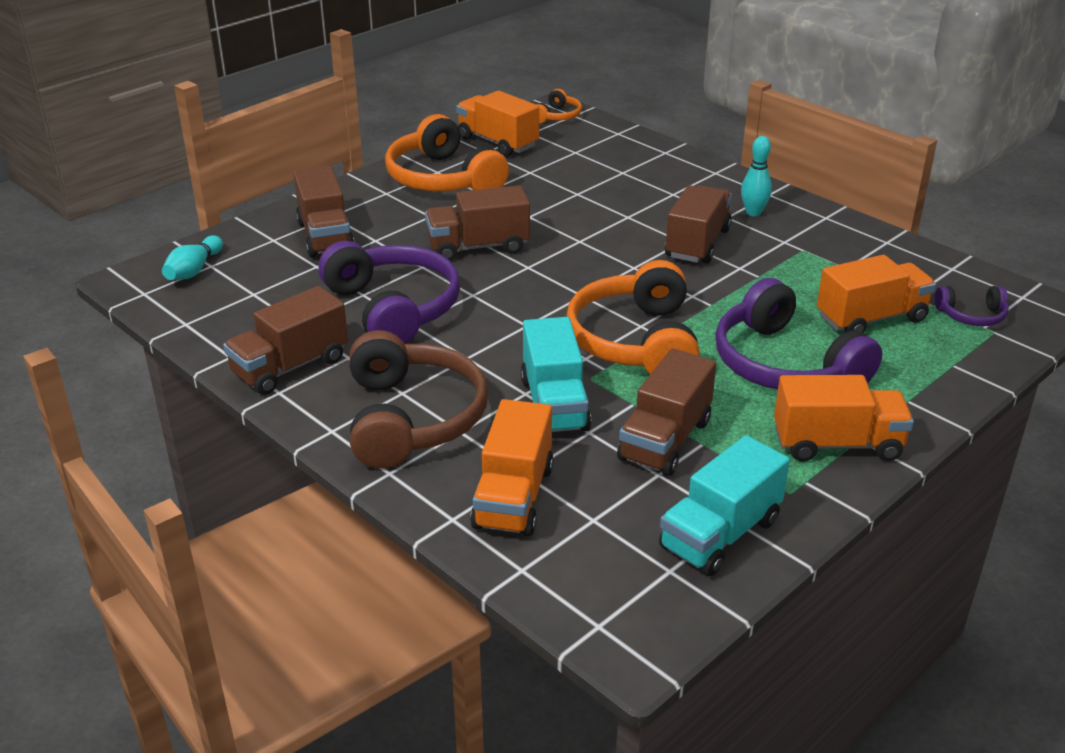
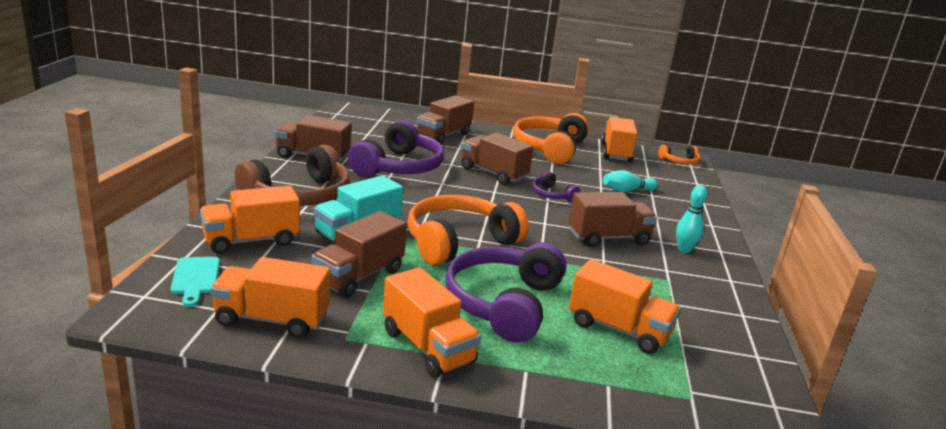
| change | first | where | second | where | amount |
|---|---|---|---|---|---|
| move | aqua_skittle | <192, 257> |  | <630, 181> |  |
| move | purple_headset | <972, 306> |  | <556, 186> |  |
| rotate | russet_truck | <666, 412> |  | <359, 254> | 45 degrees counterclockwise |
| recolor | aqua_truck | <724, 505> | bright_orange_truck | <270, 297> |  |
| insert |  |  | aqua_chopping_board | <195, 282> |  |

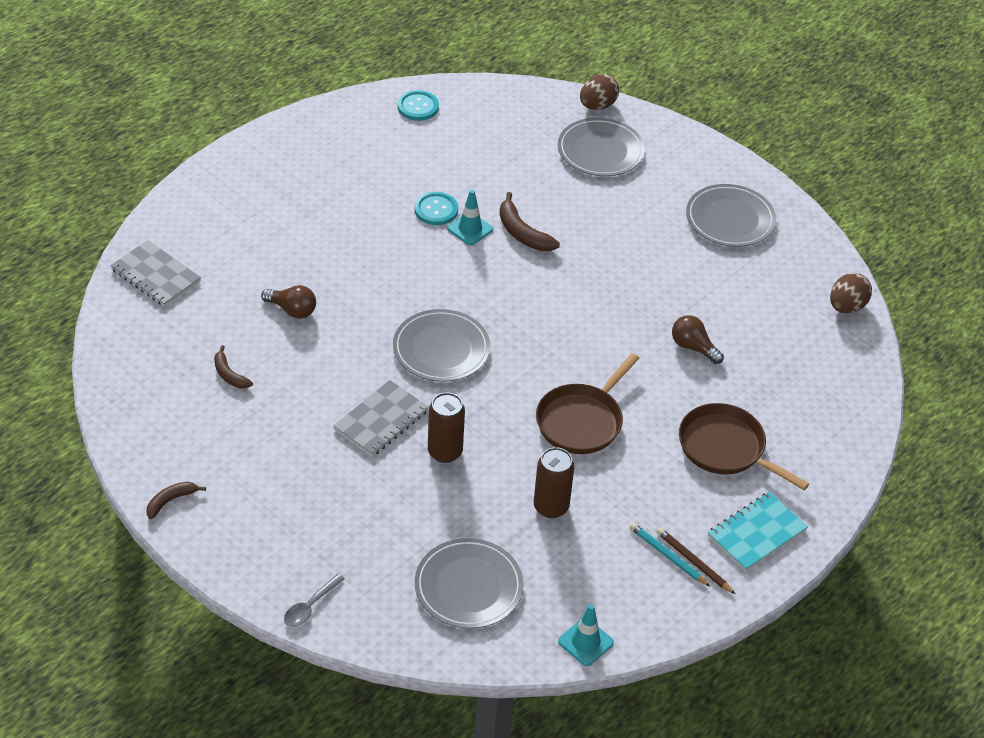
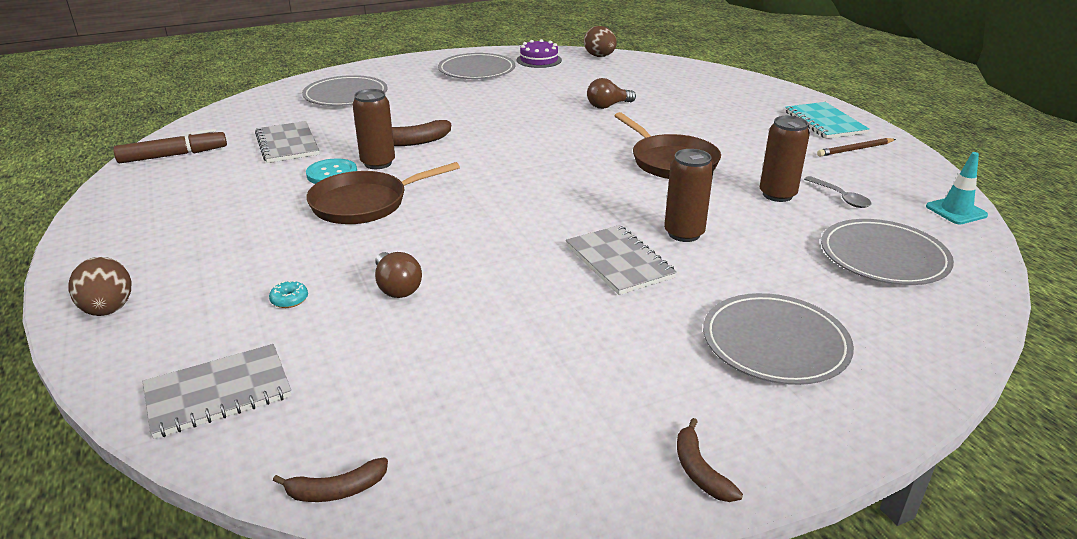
| change | first | where | second | where | amount |
|---|---|---|---|---|---|
| move | russet_egg | <599, 92> |  | <100, 286> |  |
| replace | aqua_button | <418, 105> | russet_marker | <170, 146> |  |
| replace | aqua_safety_cone | <470, 217> | russet_tin | <373, 129> |  |
| rotate | russet_lightbulb | <288, 302> |  | <398, 275> | 105 degrees clockwise |
| move | gray_dinner_plate | <441, 345> |  | <778, 339> |  |
| move | russet_toy_banana | <233, 367> |  | <330, 480> |  |
| move | russet_skillet | <744, 446> |  | <383, 193> |  |
| delete | aqua_pencil | <670, 555> |  |  |  |
| move | gray_teaspoon | <314, 600> |  | <838, 192> |  |
| insert |  |  | purple_gateau | <539, 53> |  |
| insert |  |  | gray_exercise_book | <287, 142> |  |
| insert |  |  | aqua_donut | <288, 294> |  |

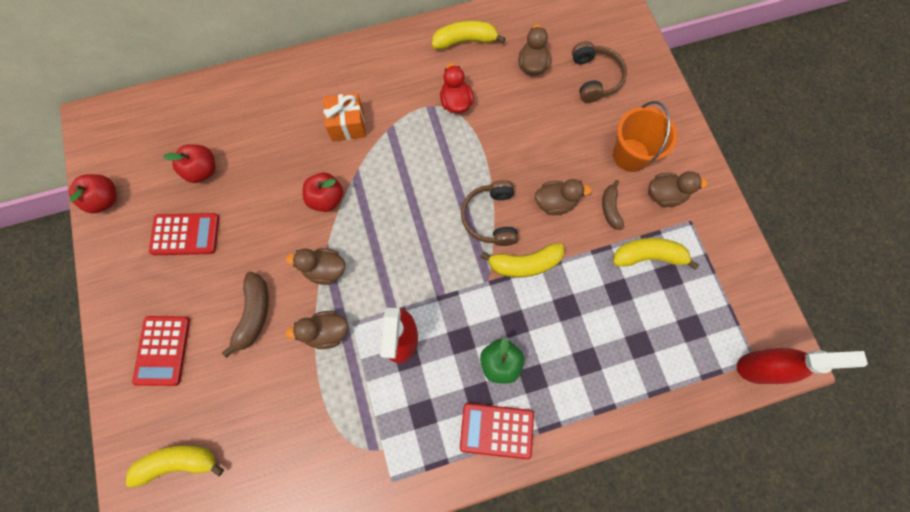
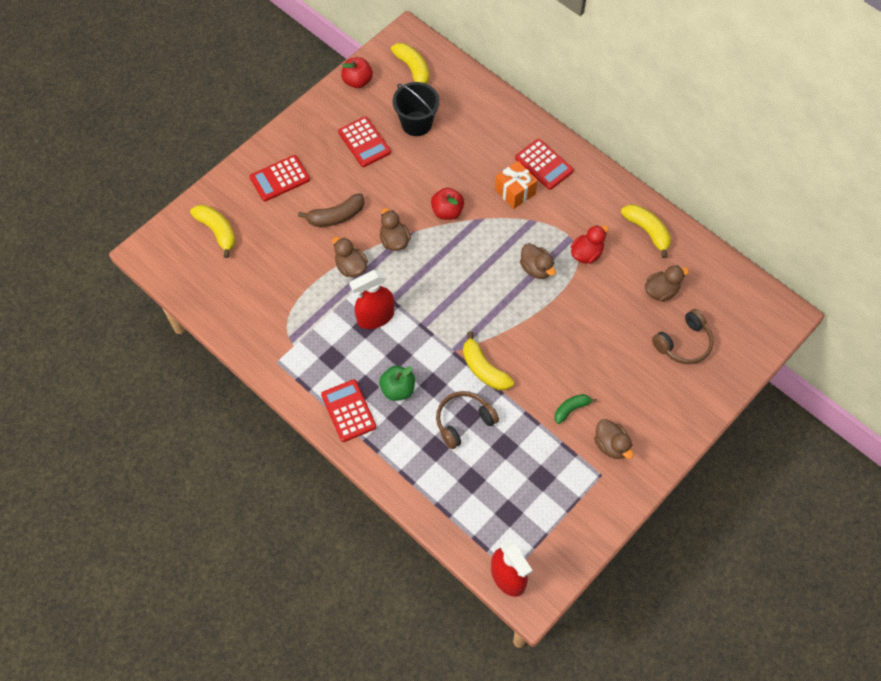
| change | first | where | second | where | amount |
|---|---|---|---|---|---|
| delete | bright_orange_pail | <645, 136> |  |  |  |
| replace | crimson_toy_apple | <189, 163> | jet-black_pail | <416, 109> |  |
| move | russet_toy_duck | <563, 197> |  | <538, 261> |  |
| move | russet_headset | <489, 213> |  | <467, 420> |  |
| recolor | russet_toy_banana | <613, 205> | leaf-green_toy_banana | <575, 409> |  |
| move | golden_toy_banana | <656, 254> |  | <410, 63> |  |
| insert |  |  | crimson_pocket_calculator | <544, 164> |  |

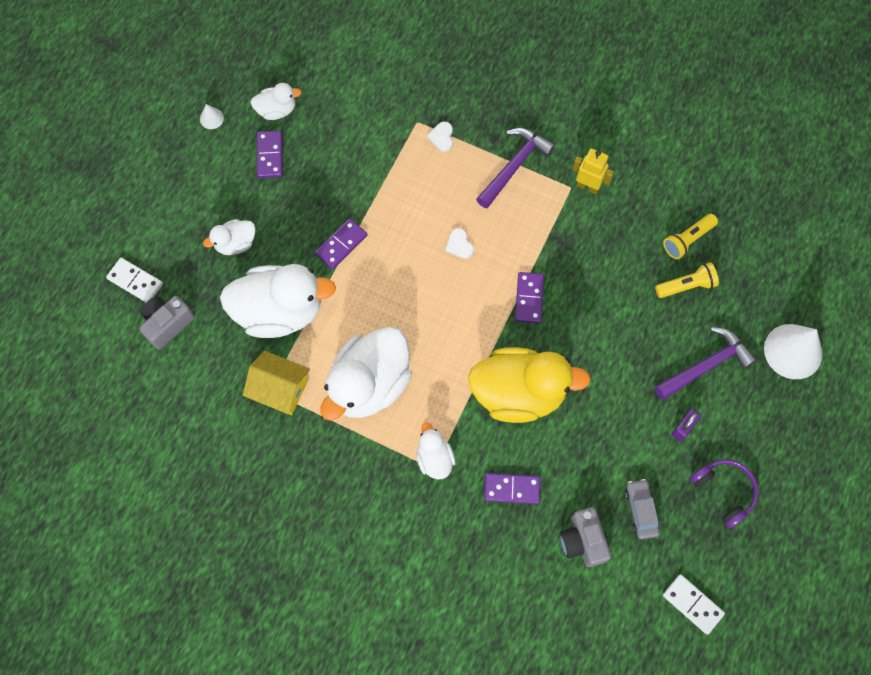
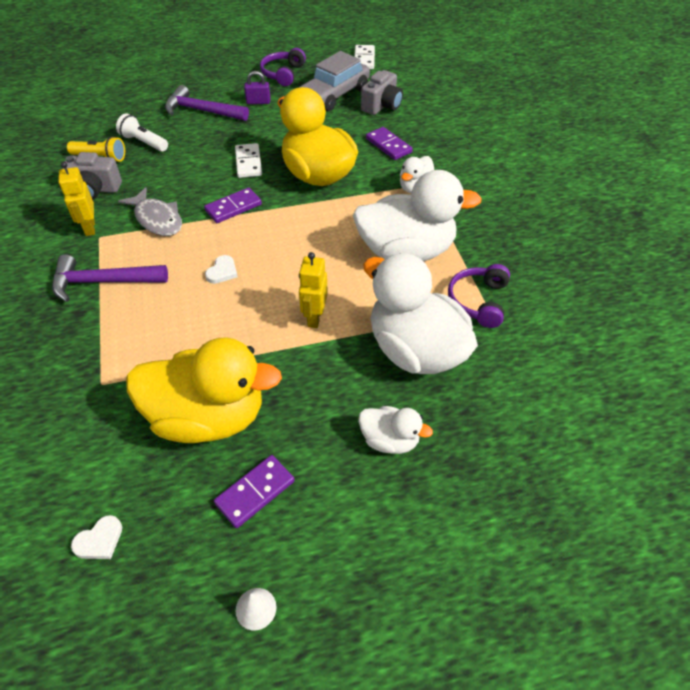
| change | first | where | second | where | amount |
|---|---|---|---|---|---|
| delete | snow-white_toy_duck | <276, 101> |  |  |  |
| move | snow-white_heart | <440, 137> |  | <96, 537> |  |
| delete | purple_domino | <341, 243> |  |  |  |
| move | snow-white_domino | <134, 280> |  | <248, 160> |  |
| recolor | golden_torch | <687, 280> | snow-white_torch | <142, 133> |  |
| move | gray_camera | <167, 323> |  | <92, 176> |  |
| delete | snow-white_solid_cone | <793, 351> |  |  |  |
| replace | golden_house | <276, 383> | purple_headset | <479, 296> |  |
| resize | gray_car | <642, 509> |  | <334, 81> | x1.82 |
| insert |  |  | gray_fish | <150, 211> |  |
| insert |  |  | golden_robot | <313, 290> |  |
| insert |  |  | golden_toy_duck | <204, 390> |  |

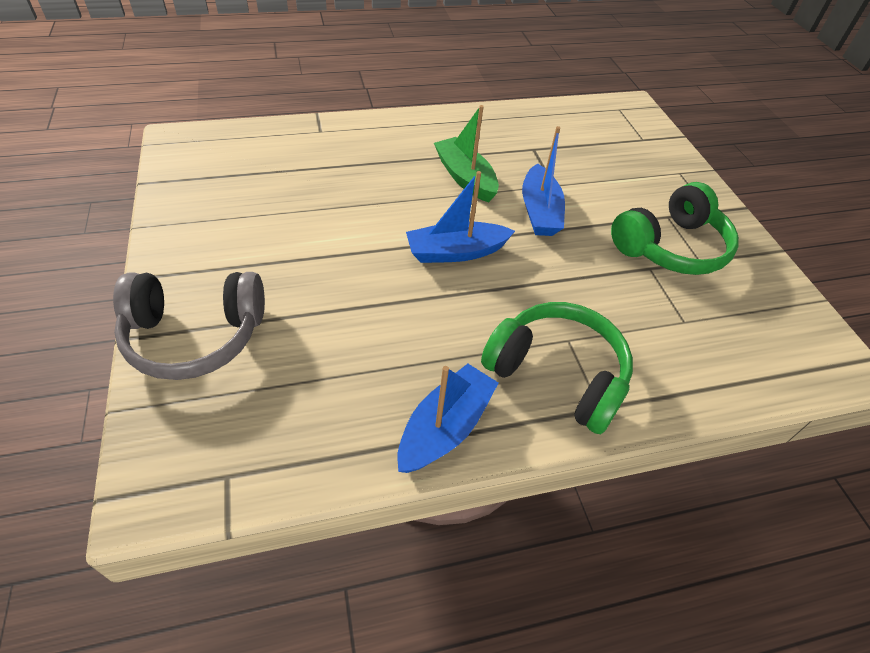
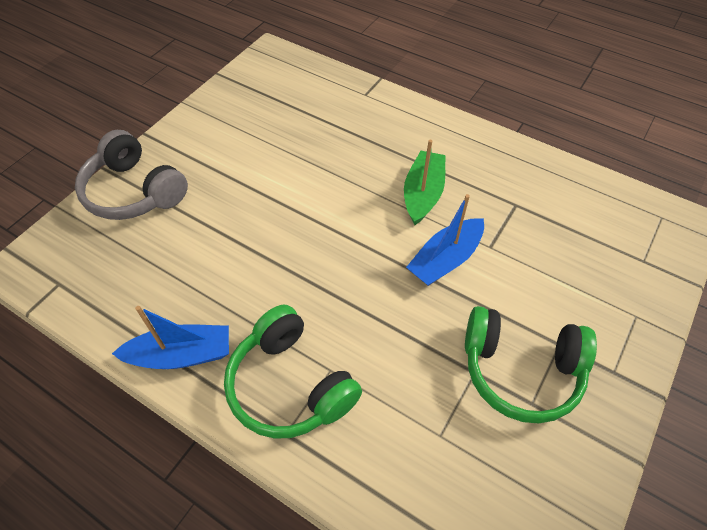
| change | first | where | second | where | amount |
|---|---|---|---|---|---|
| delete | blue_sailboat | <460, 217> |  |  |  |
| rotate | leaf-green_headset | <557, 368> |  | <293, 372> | 150 degrees clockwise |

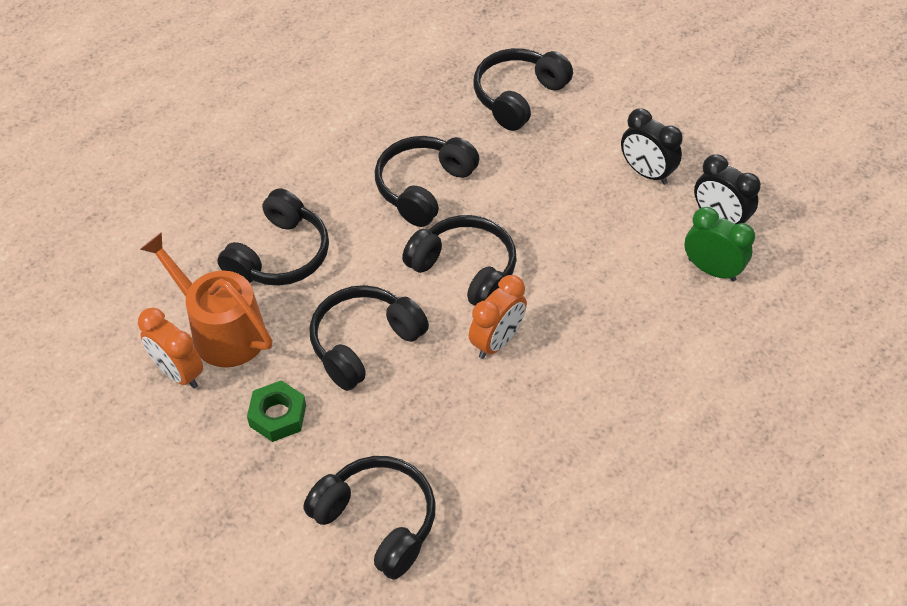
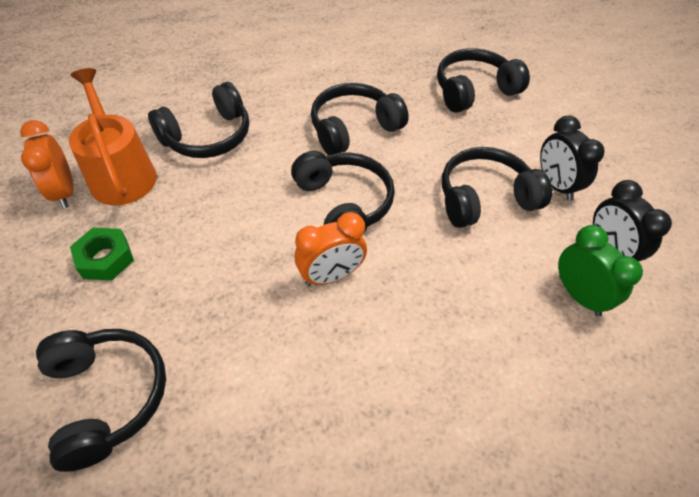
| change | first | where | second | where | amount |
|---|---|---|---|---|---|
| move | jet-black_headset | <369, 338> |  | <497, 187> |  |

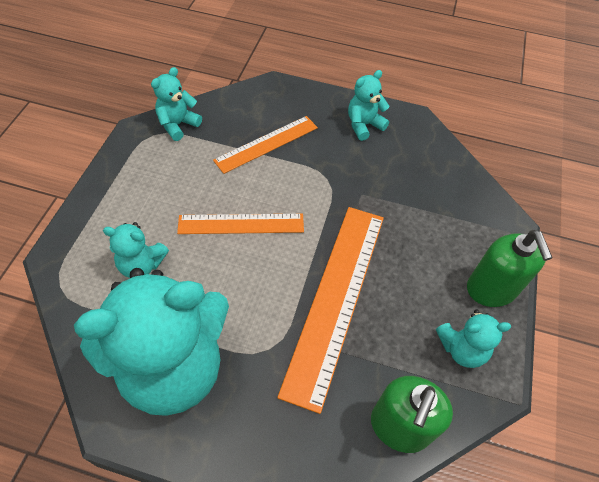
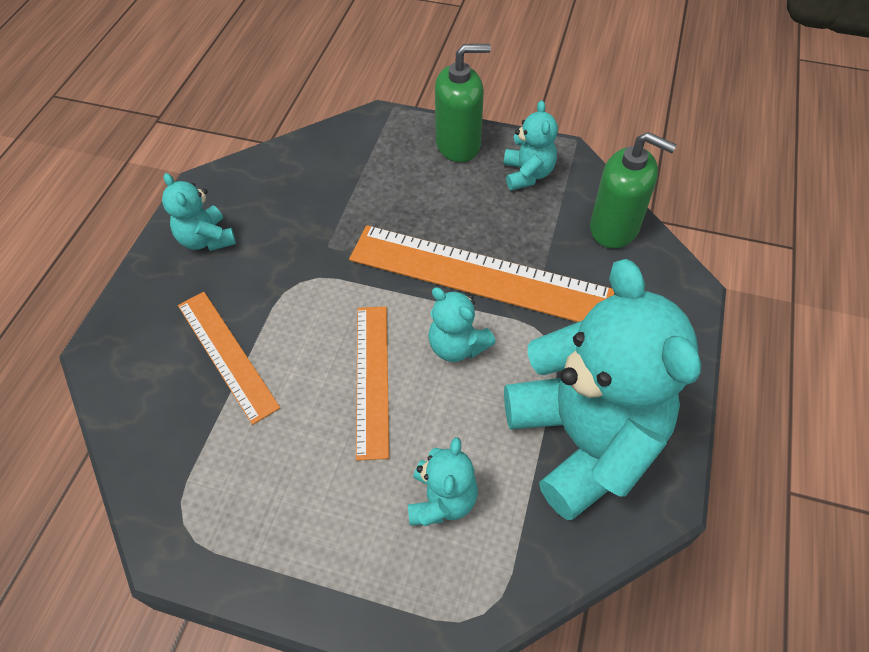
| change | first | where | second | where | amount |
|---|---|---|---|---|---|
| move | aqua_stuffed_bear | <176, 104> |  | <462, 324> |  |

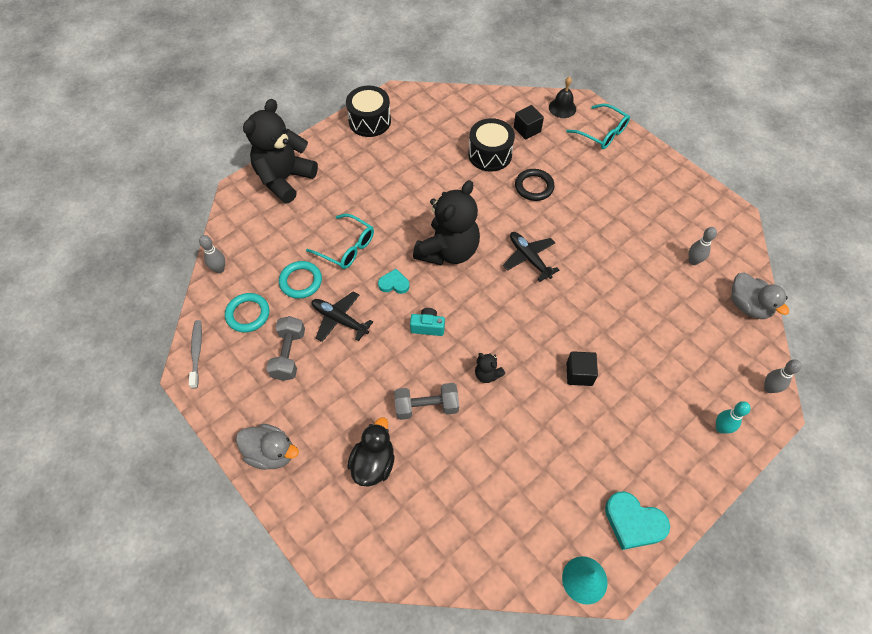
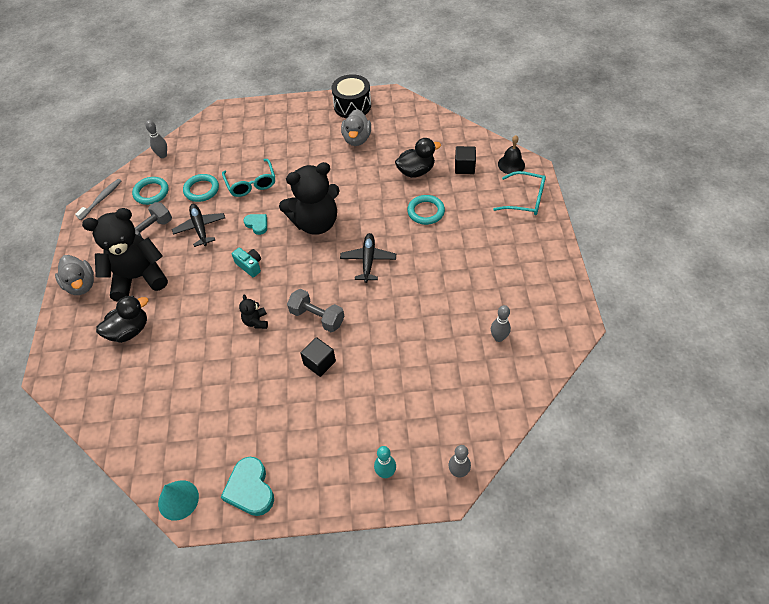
| change | first | where | second | where | amount |
|---|---|---|---|---|---|
| move | jet-black_stuffed_bear | <280, 151> |  | <125, 255> |  |
| rotate | aqua_glasses | <598, 126> |  | <519, 193> | 60 degrees counterclockwise |
| replace | jet-black_drum | <491, 145> | jet-black_toy_duck | <418, 158> |  |
| recolor | jet-black_ring | <535, 185> | aqua_ring | <426, 210> |  |
| move | gray_toy_duck | <760, 295> |  | <356, 127> |  |
| move | gray_dumbbell | <426, 401> |  | <315, 310> |  |

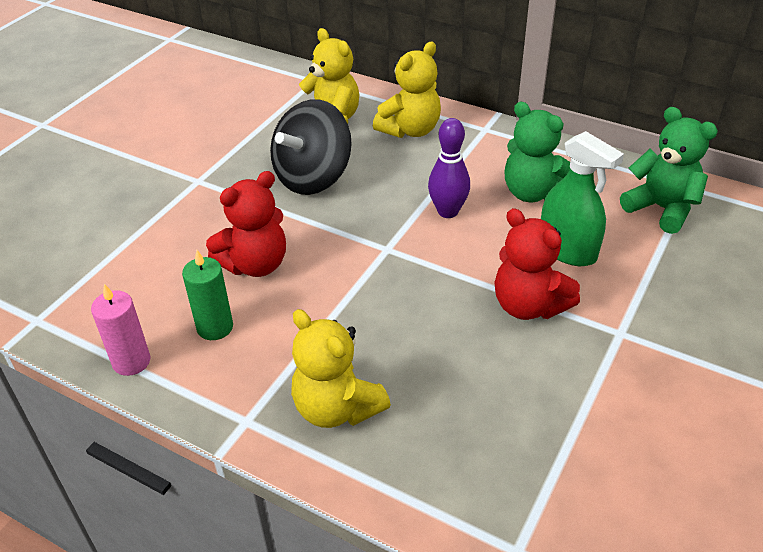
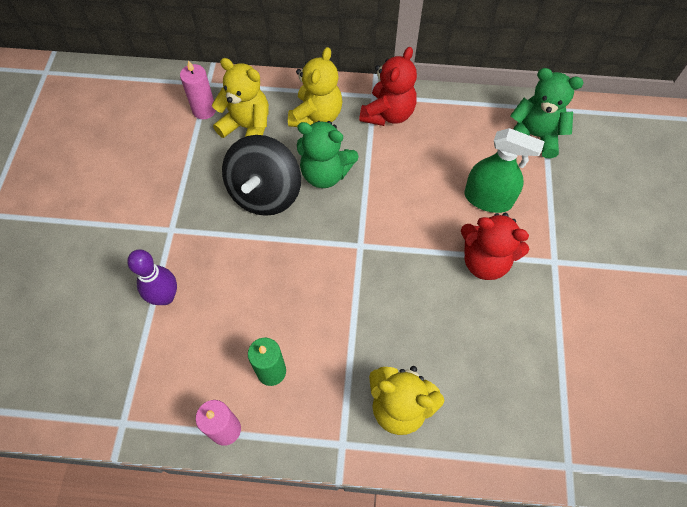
| change | first | where | second | where | amount |
|---|---|---|---|---|---|
| move | leaf-green_stuffed_bear | <537, 152> |  | <328, 154> |  |
| move | purple_skittle | <449, 168> |  | <152, 277> |  |
| move | crimson_stuffed_bear | <246, 224> |  | <388, 86> |  |
| insert |  |  | pink_wax_candle | <198, 89> |  |

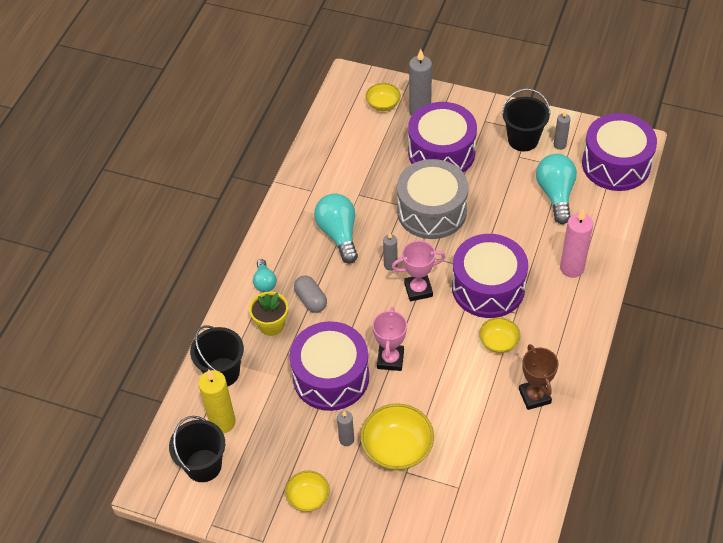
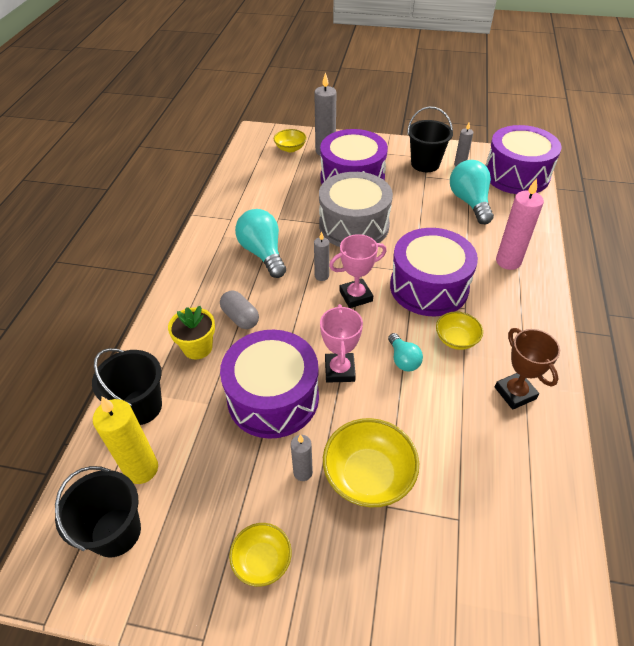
| change | first | where | second | where | amount |
|---|---|---|---|---|---|
| move | aqua_lightbulb | <265, 275> |  | <405, 352> |  |

